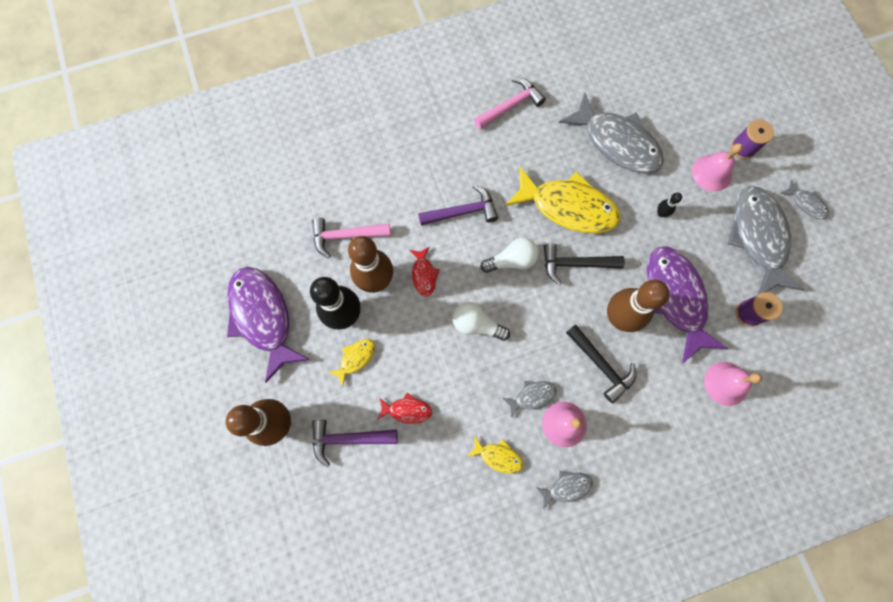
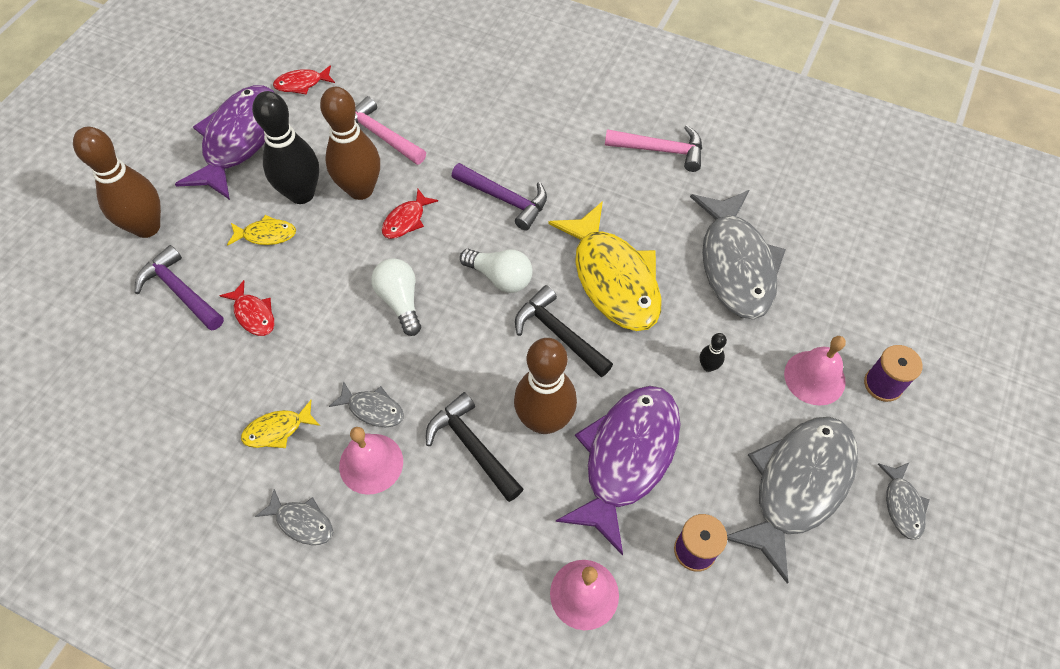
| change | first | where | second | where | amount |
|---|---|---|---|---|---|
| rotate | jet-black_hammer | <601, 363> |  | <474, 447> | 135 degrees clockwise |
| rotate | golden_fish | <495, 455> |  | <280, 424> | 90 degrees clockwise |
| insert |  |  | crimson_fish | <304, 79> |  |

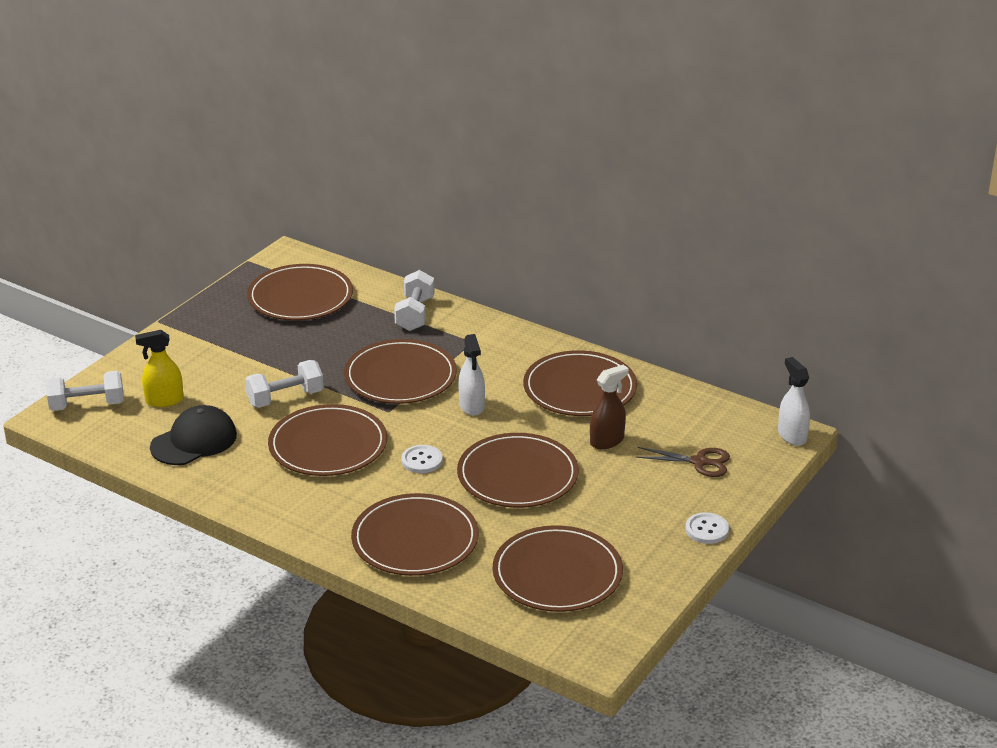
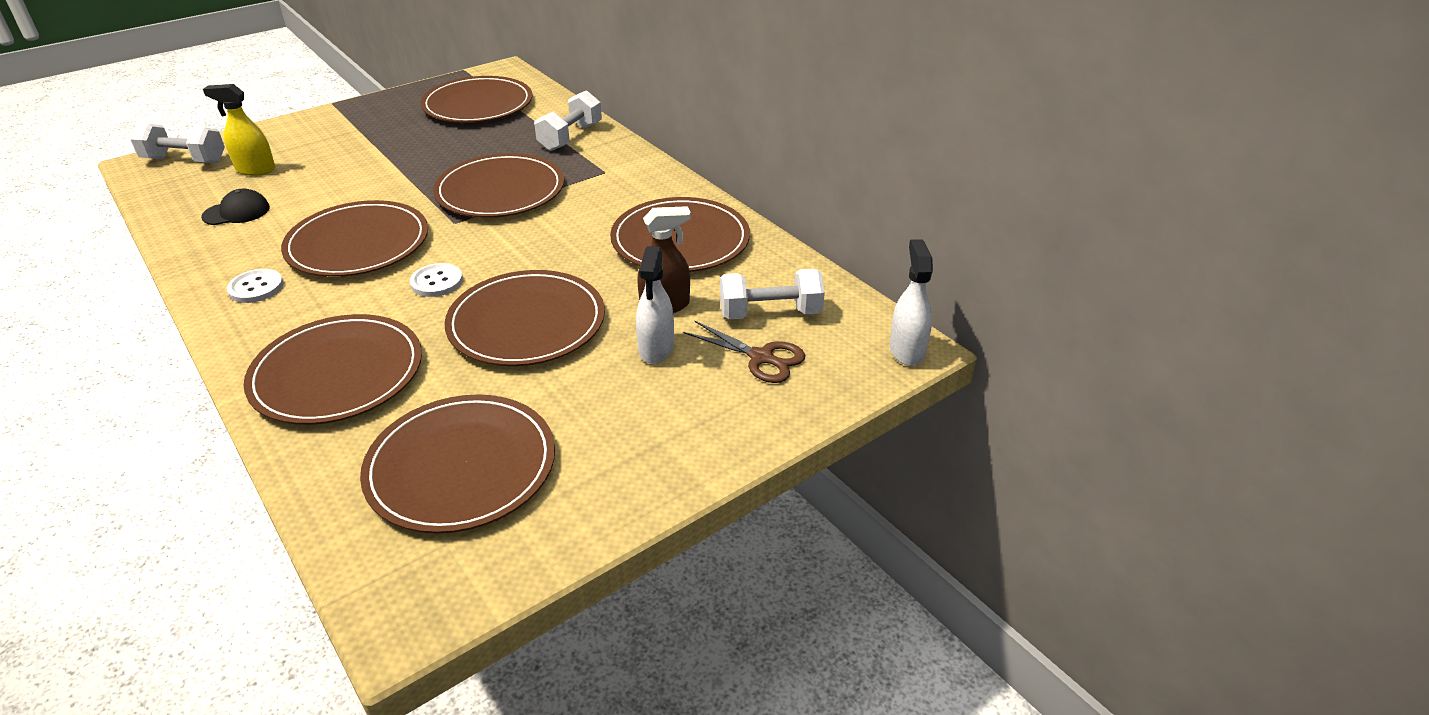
| change | first | where | second | where | amount |
|---|---|---|---|---|---|
| move | snow-white_spray_cleaner | <472, 375> |  | <655, 305> |  |
| move | snow-white_dumbbell | <284, 384> |  | <772, 294> |  |
| resize | jet-black_baseball_cap | <193, 435> |  | <235, 207> | x0.62 |
| move | snow-white_button | <707, 528> |  | <255, 286> |  |

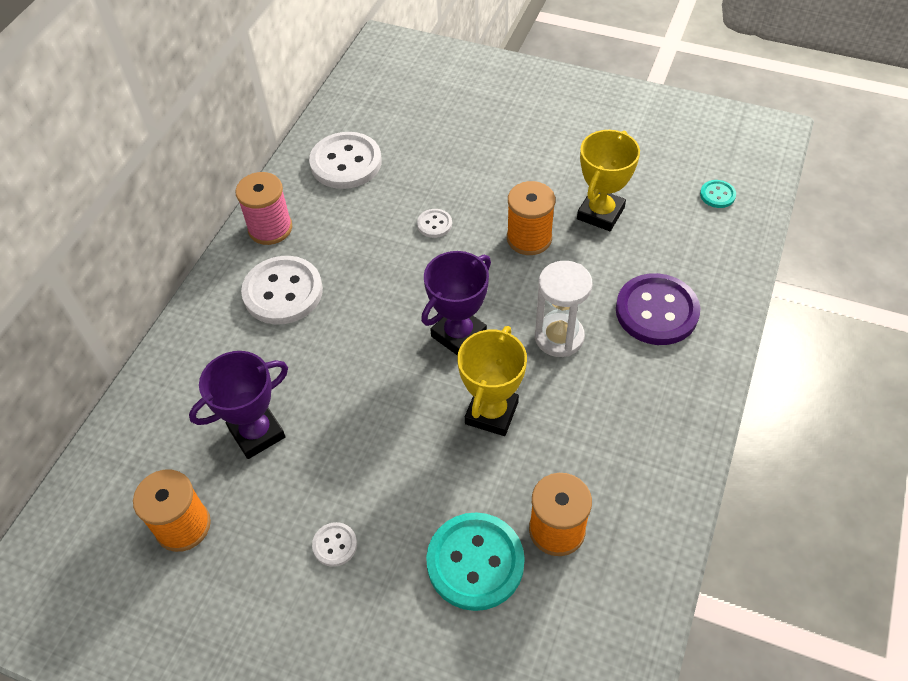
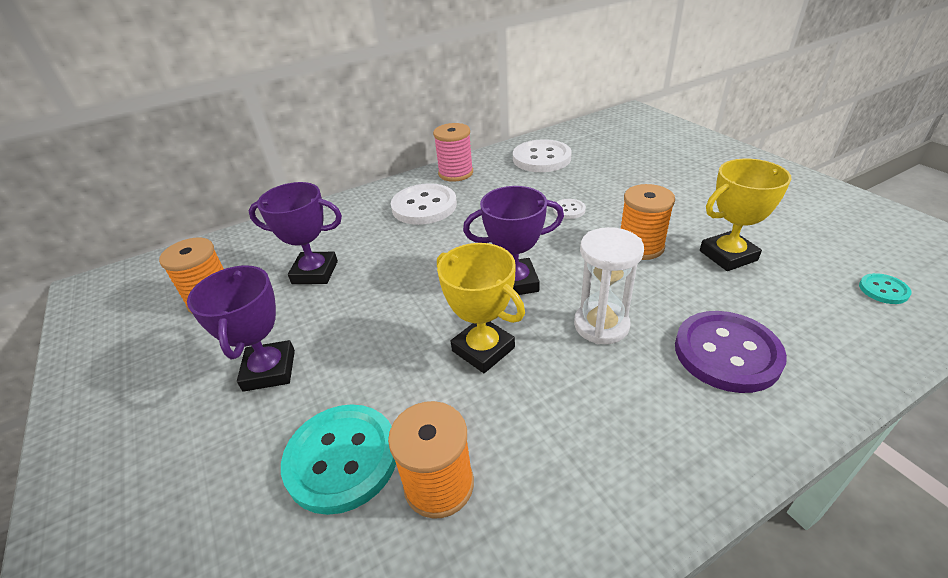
| change | first | where | second | where | amount |
|---|---|---|---|---|---|
| rotate | golden_trophy | <492, 381> |  | <481, 308> | 75 degrees clockwise |
| replace | snow-white_button | <334, 544> | purple_trophy | <241, 328> |  |

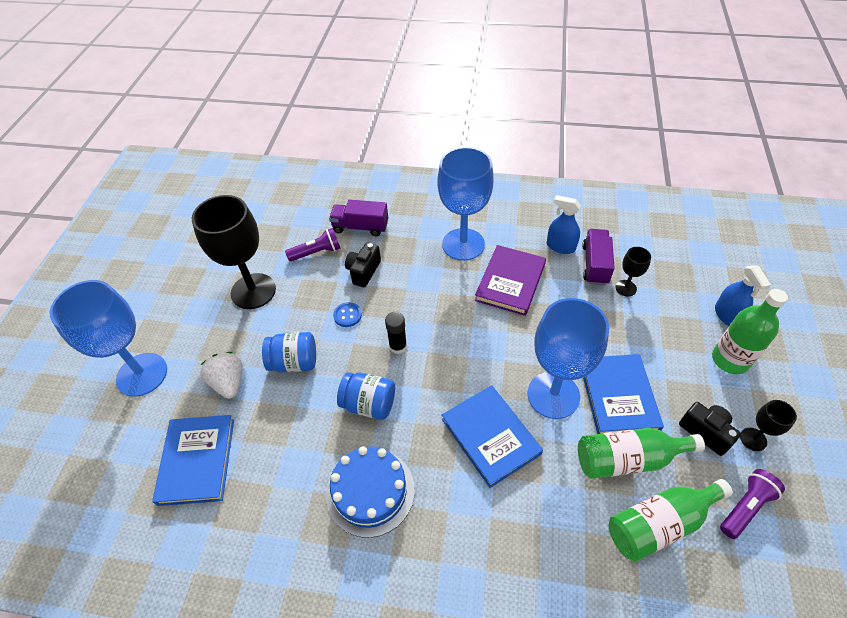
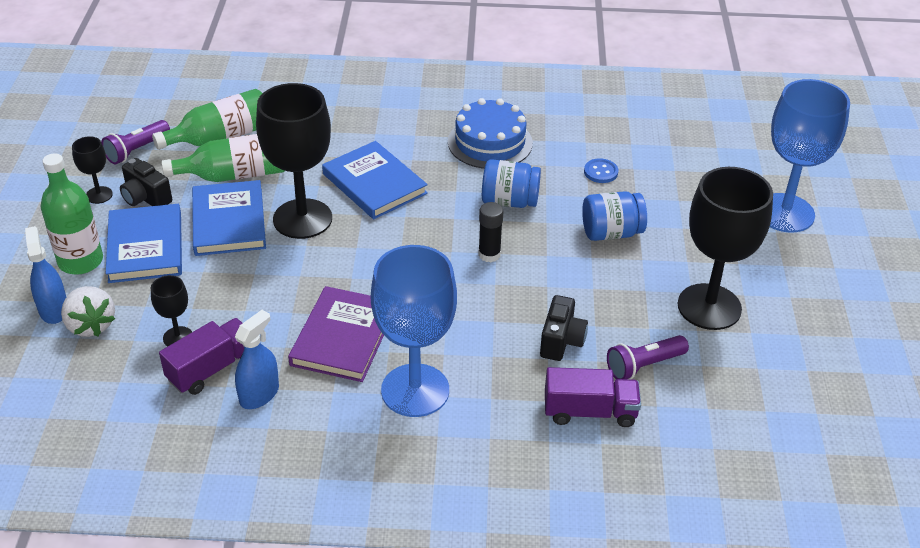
| change | first | where | second | where | amount |
|---|---|---|---|---|---|
| rotate | blue_spray_cleaner | <564, 224> |  | <257, 359> | 75 degrees counterclockwise |
| rotate | purple_truck | <598, 257> |  | <201, 356> | 135 degrees counterclockwise |
| recolor | blue_goblet | <568, 358> | jet-black_goblet | <294, 161> |  |
| move | blue_button | <347, 314> |  | <601, 170> |  |
| move | snow-white_toy_strawberry | <221, 375> |  | <88, 311> |  |
| move | blue_hardcover | <193, 460> |  | <144, 243> |  |

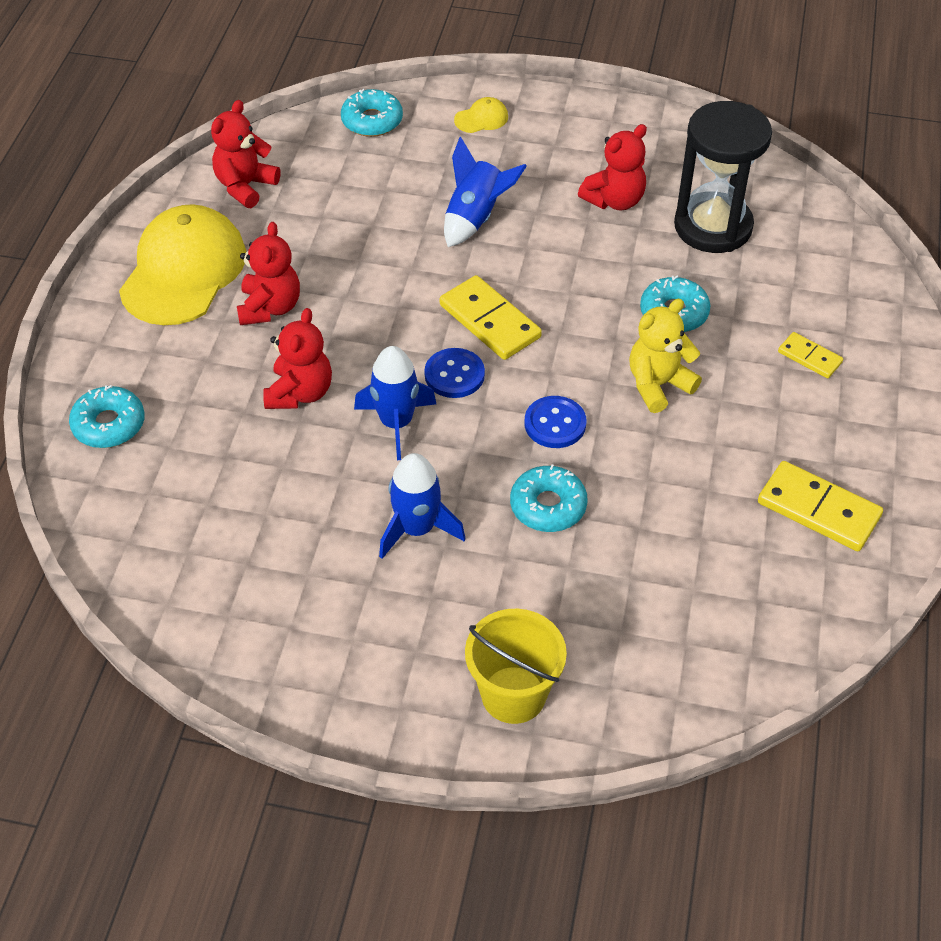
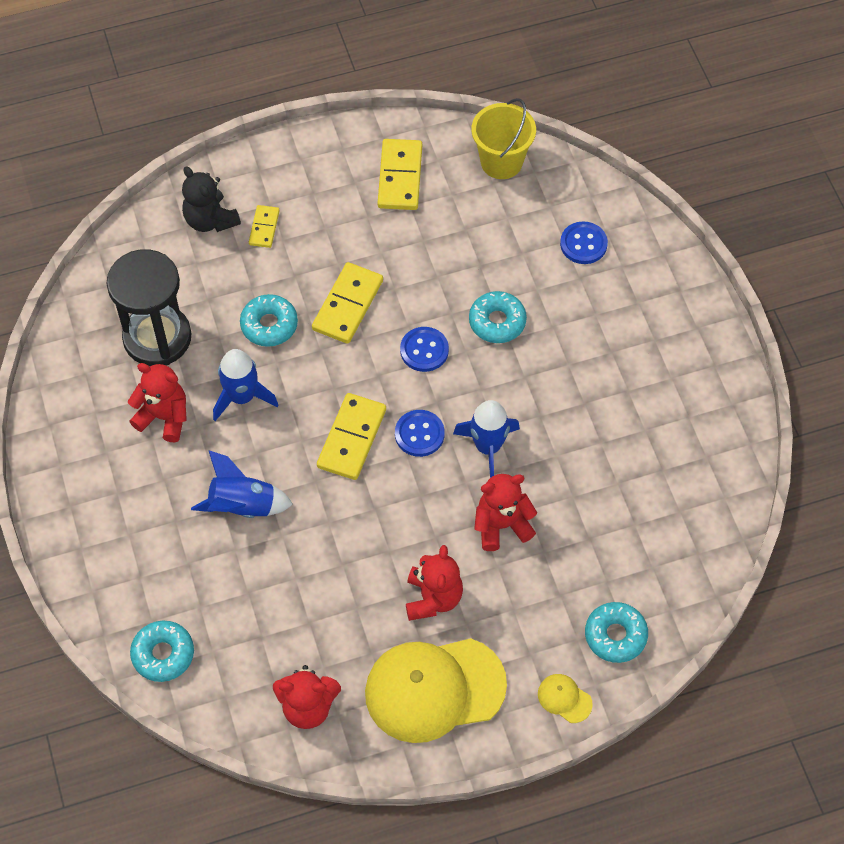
| change | first | where | second | where | amount |
|---|---|---|---|---|---|
| move | golden_baseball_cap | <481, 115> |  | <565, 698> |  |
| rotate | crimson_stuffed_bear | <268, 273> |  | <434, 583> | 120 degrees clockwise |
| replace | golden_stuffed_bear | <665, 356> | golden_domino | <347, 303> |  |
| move | blue_rocket | <422, 506> |  | <245, 385> |  |
| move | golden_pail | <516, 666> |  | <504, 138> |  |
| insert |  |  | jet-black_stuffed_bear | <211, 199> |  |
| insert |  |  | blue_button | <584, 242> |  |

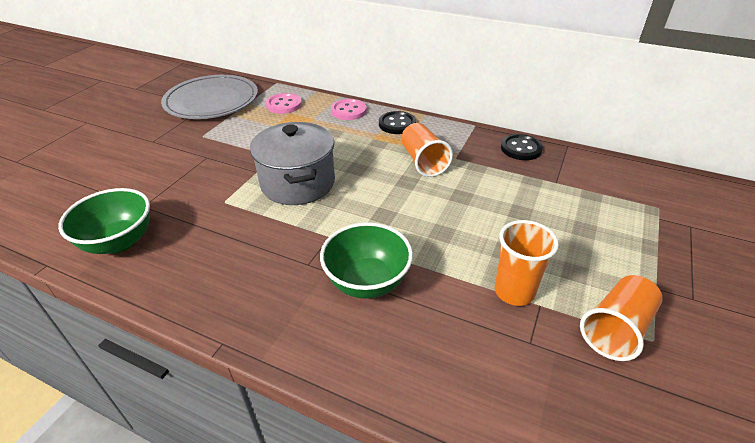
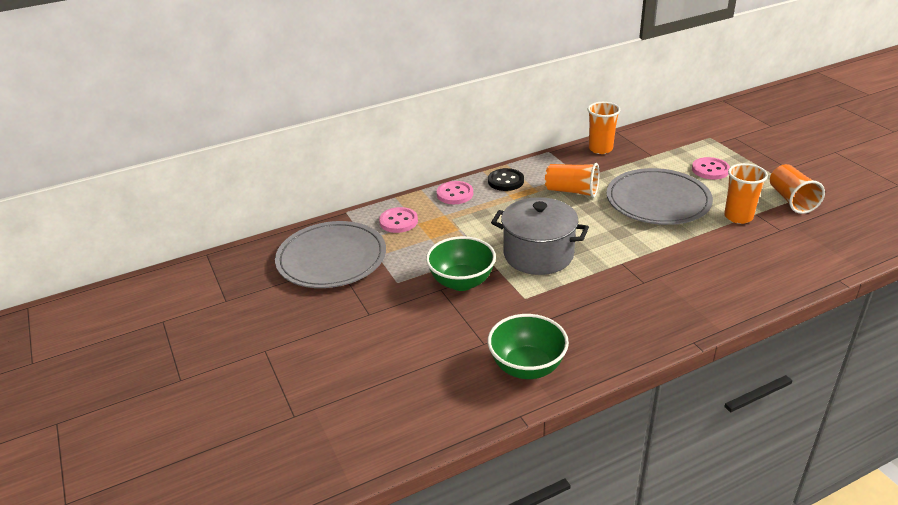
| change | first | where | second | where | amount |
|---|---|---|---|---|---|
| replace | jet-black_button | <522, 147> | bright_orange_tumbler | <604, 128> |  |
| move | leaf-green_deep_dish | <366, 260> |  | <461, 263> |  |
| insert |  |  | pink_button | <711, 168> |  |
| insert |  |  | gray_dinner_plate | <659, 196> |  |

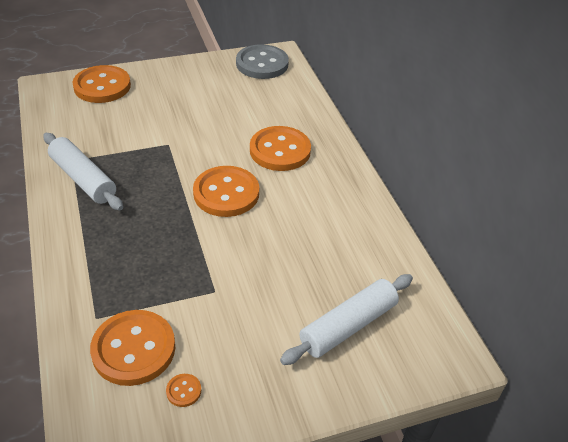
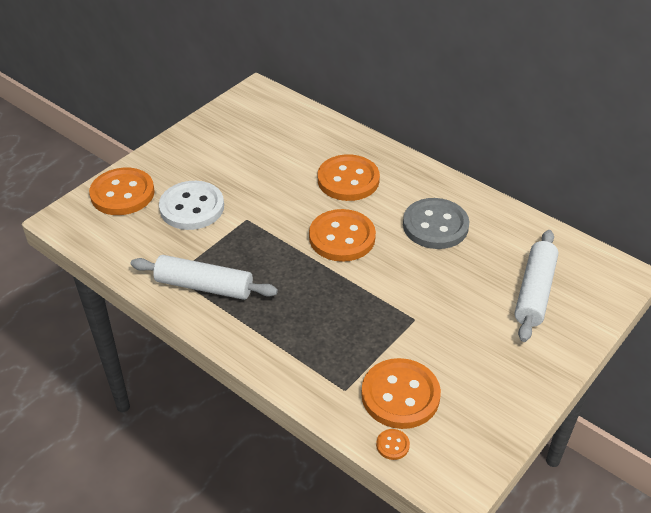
| change | first | where | second | where | amount |
|---|---|---|---|---|---|
| move | gray_button | <262, 61> |  | <436, 223> |  |
| move | bright_orange_button | <183, 390> |  | <393, 444> |  |
| insert |  |  | snow-white_button | <191, 205> |  |

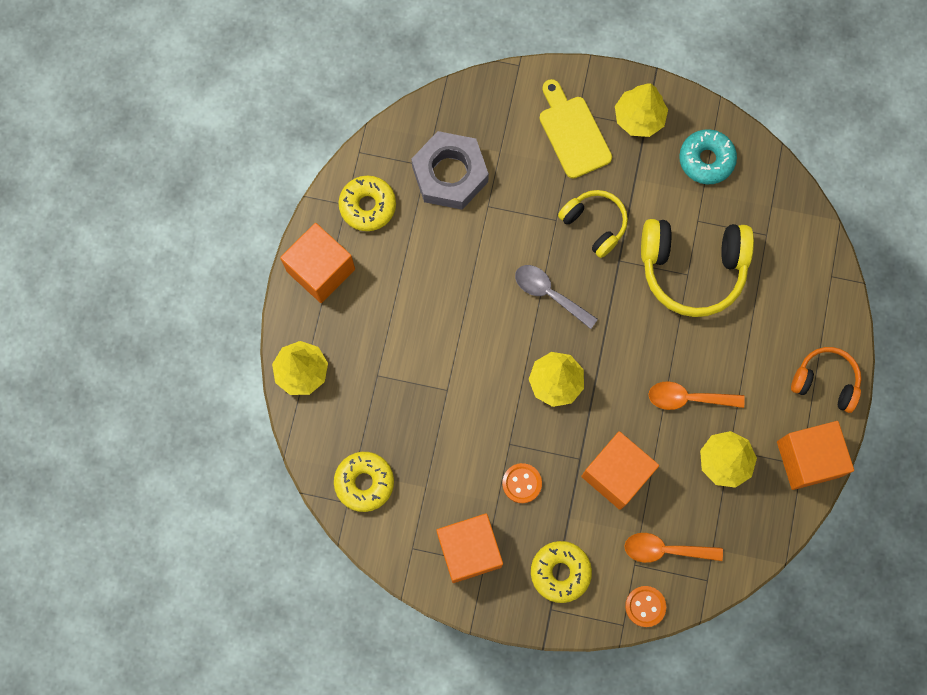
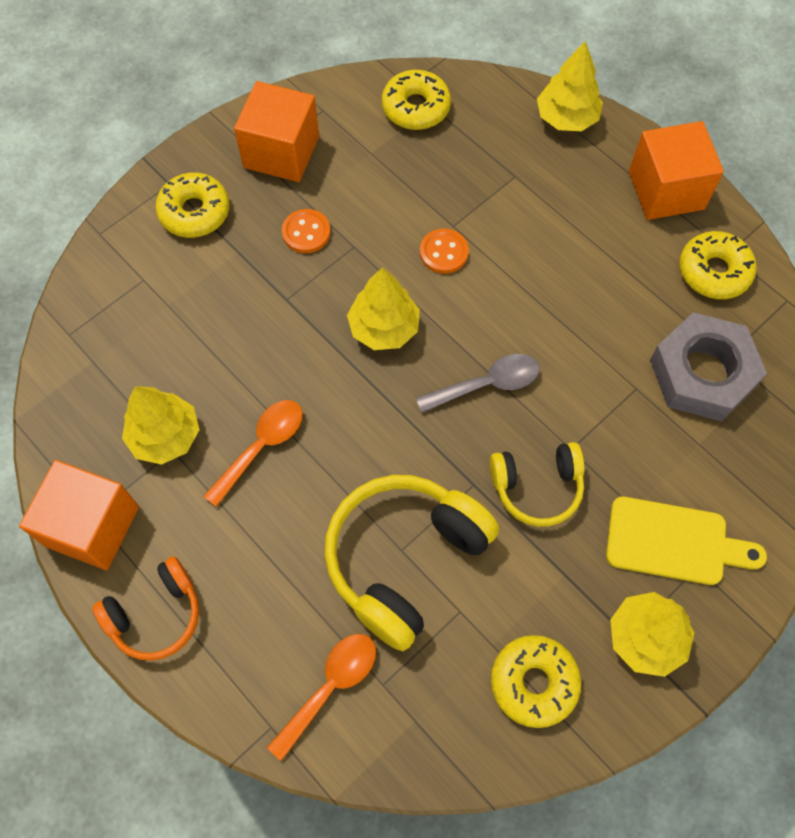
| change | first | where | second | where | amount |
|---|---|---|---|---|---|
| recolor | aqua_donut | <708, 156> | golden_donut | <536, 681> |  |
| delete | bright_orange_block | <620, 470> |  |  |  |
| move | bright_orange_teaspoon | <673, 548> |  | <321, 697> |  |
| move | bright_orange_button | <645, 606> |  | <444, 251> |  |

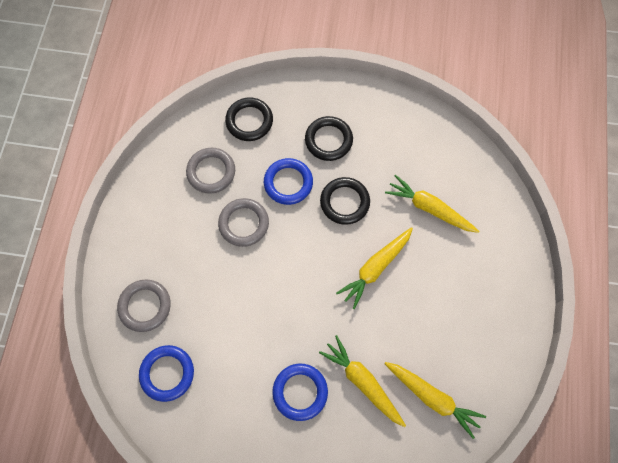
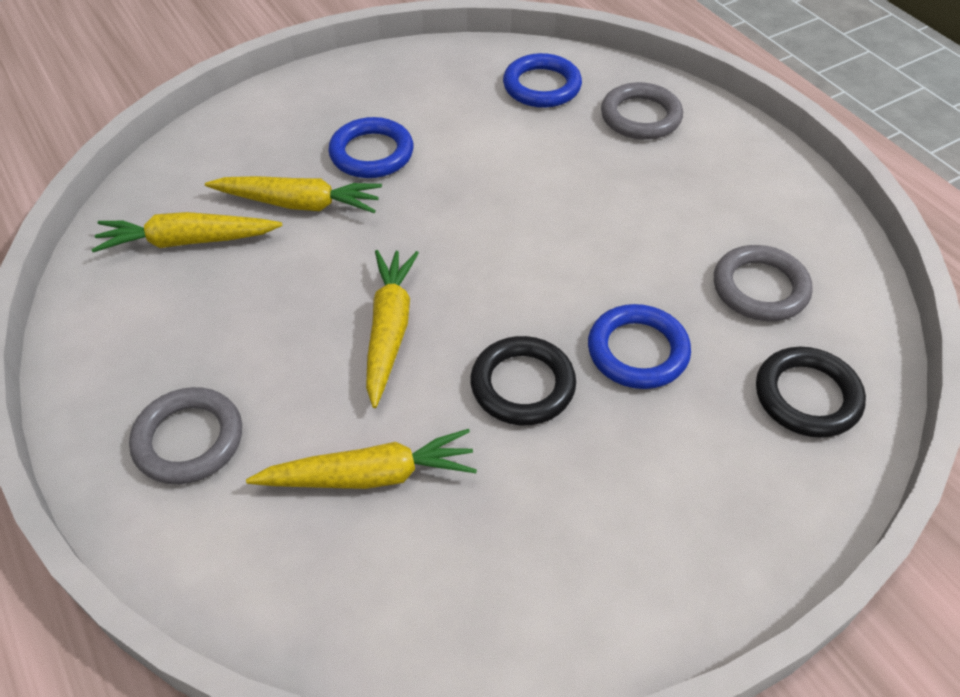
| change | first | where | second | where | amount |
|---|---|---|---|---|---|
| delete | jet-black_ring | <329, 138> |  |  |  |
| move | gray_ring | <243, 222> |  | <185, 435> |  |

